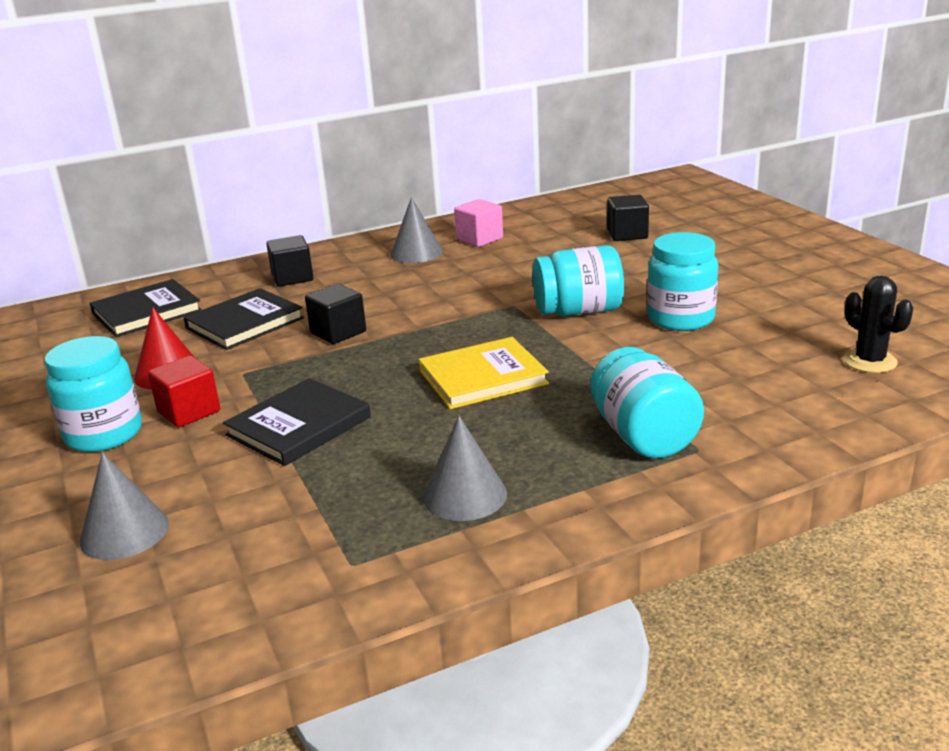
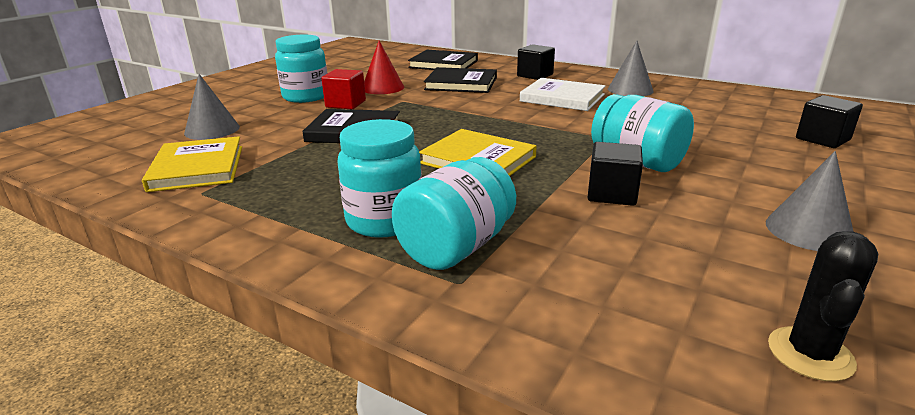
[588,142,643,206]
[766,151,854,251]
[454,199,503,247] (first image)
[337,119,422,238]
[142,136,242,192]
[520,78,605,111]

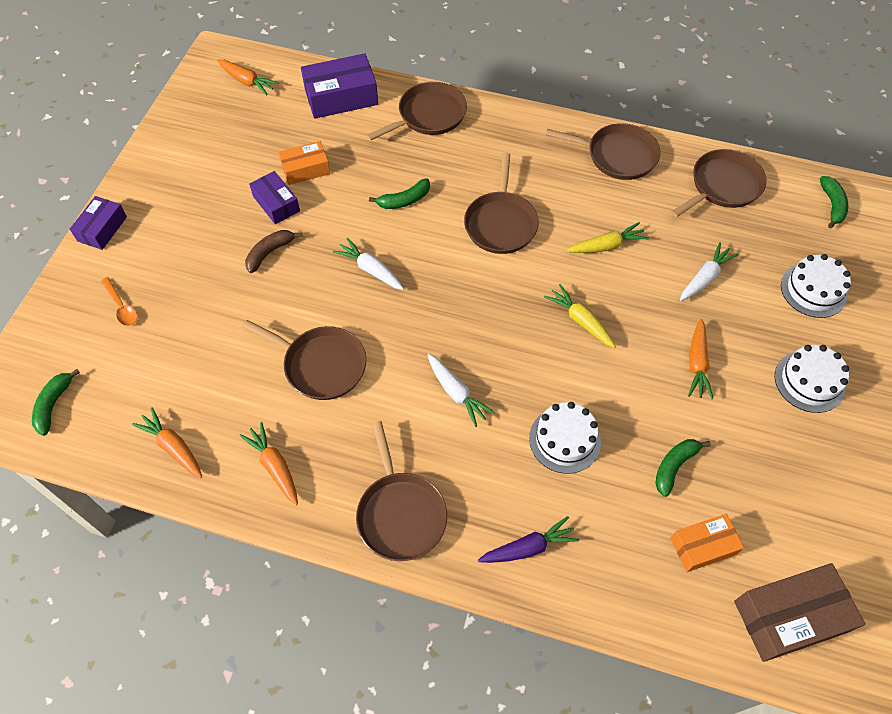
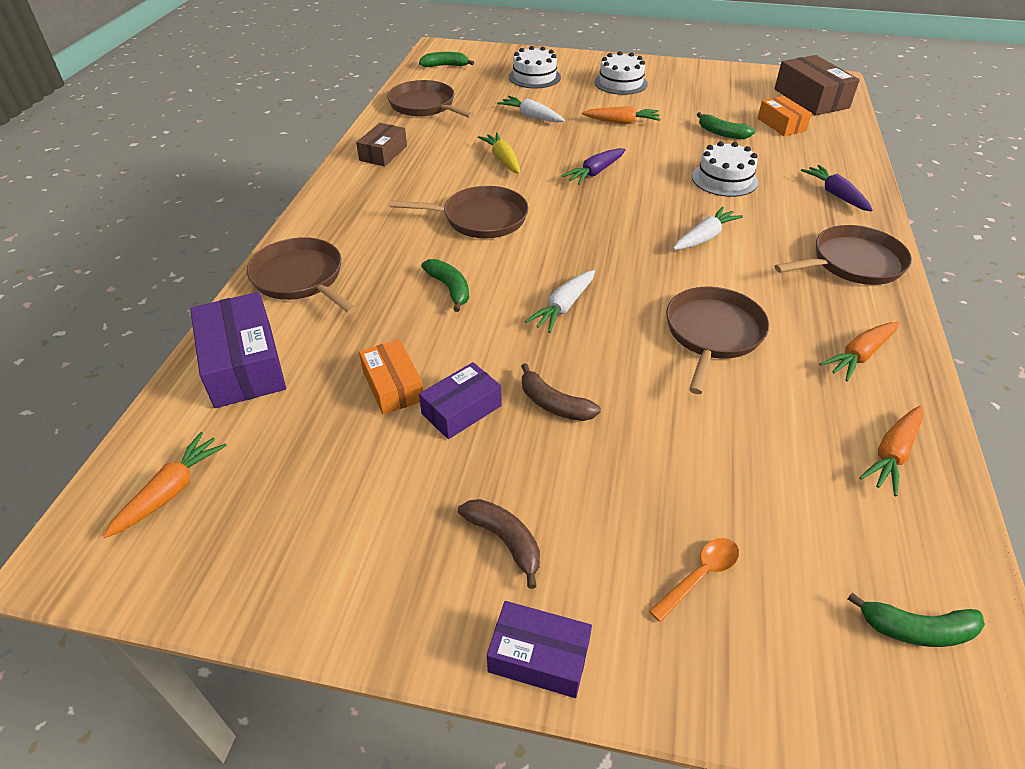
[561,148,626,185]
[356,123,407,166]
[458,499,540,589]

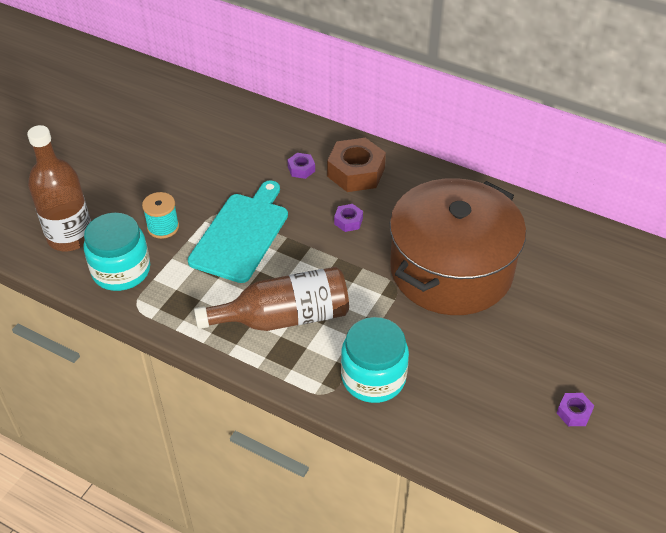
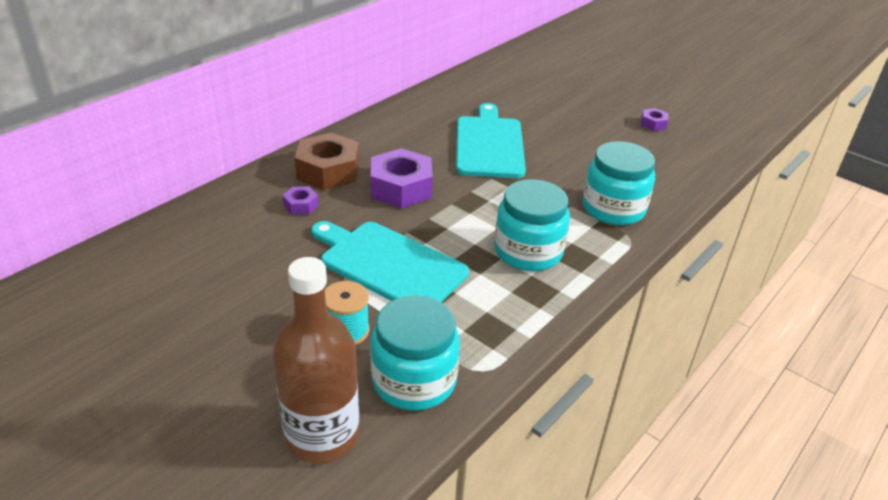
[494,179,570,271]
[371,148,433,208]
[456,103,526,178]

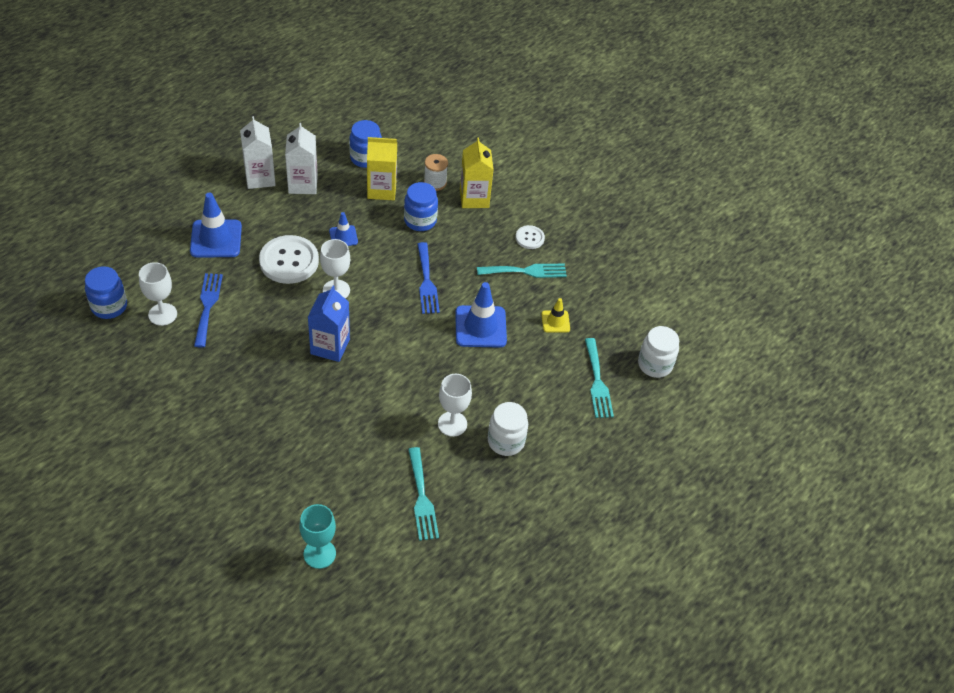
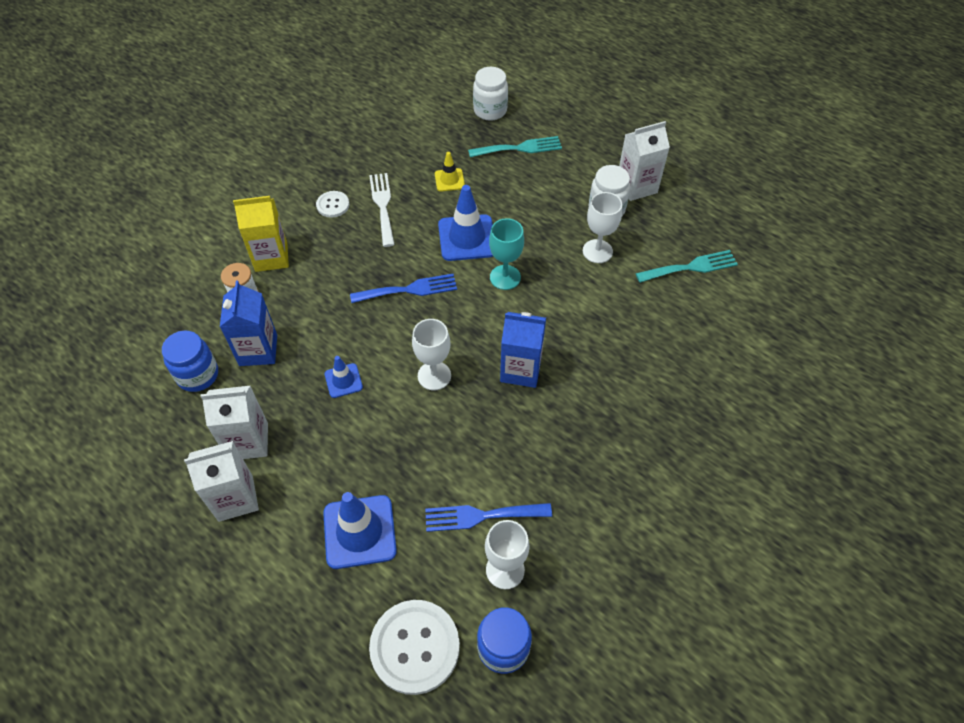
[369,600,460,695]
[489,218,524,290]
[220,280,277,366]
[404,182,438,231] (first image)
[369,173,395,247]
[619,121,670,201]

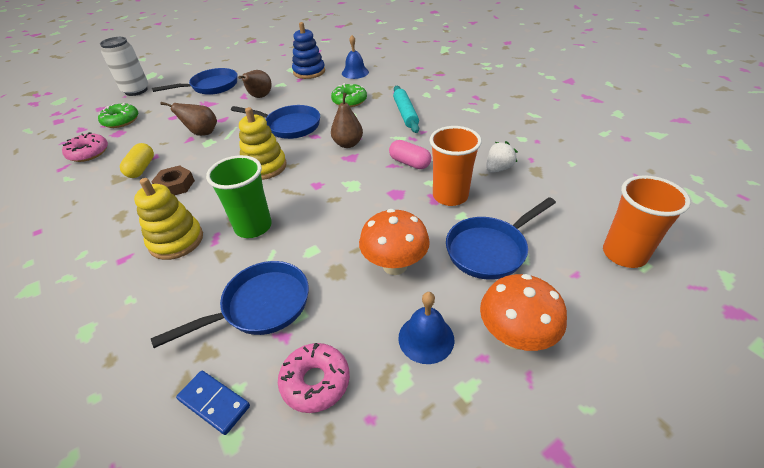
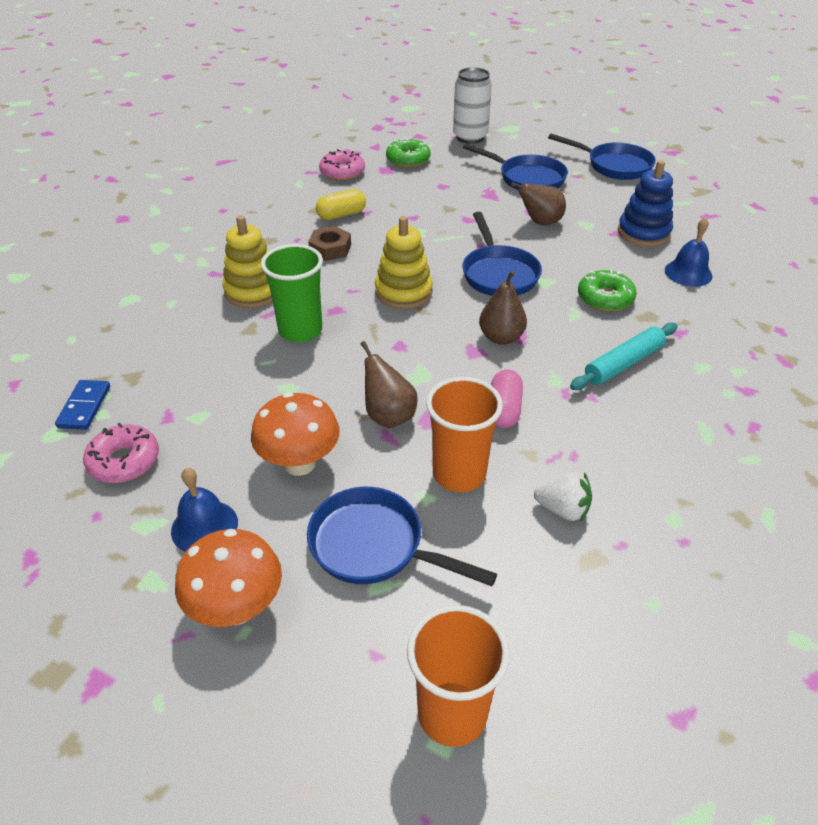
[548,133,656,180]
[360,341,418,428]

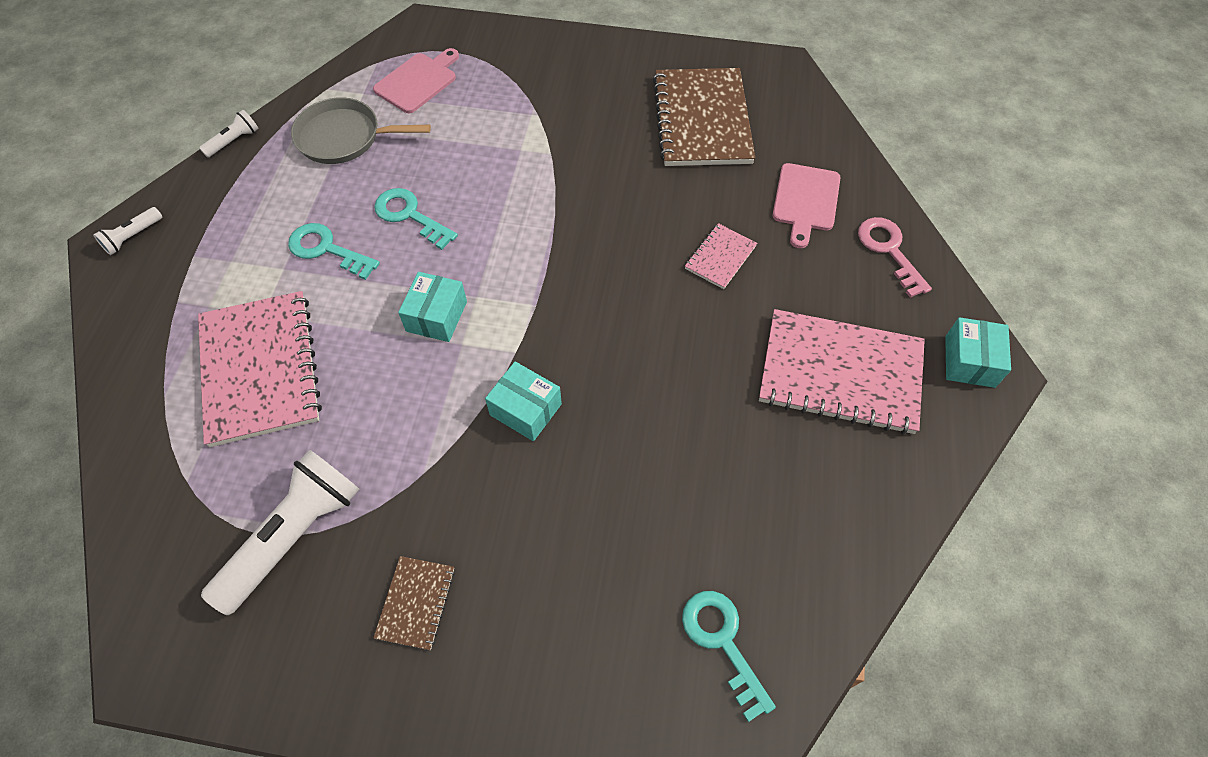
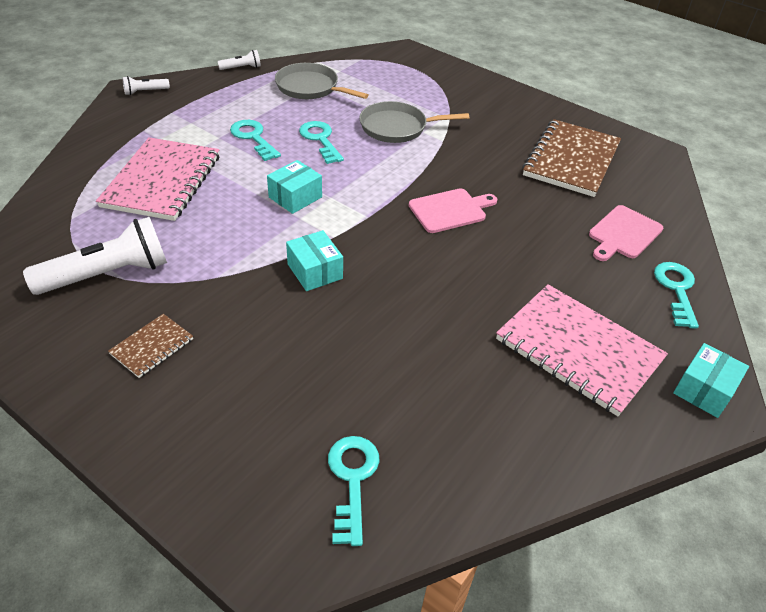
[409,188,497,233]
[685,223,757,289] (first image)
[654,262,699,329]
[359,101,469,143]

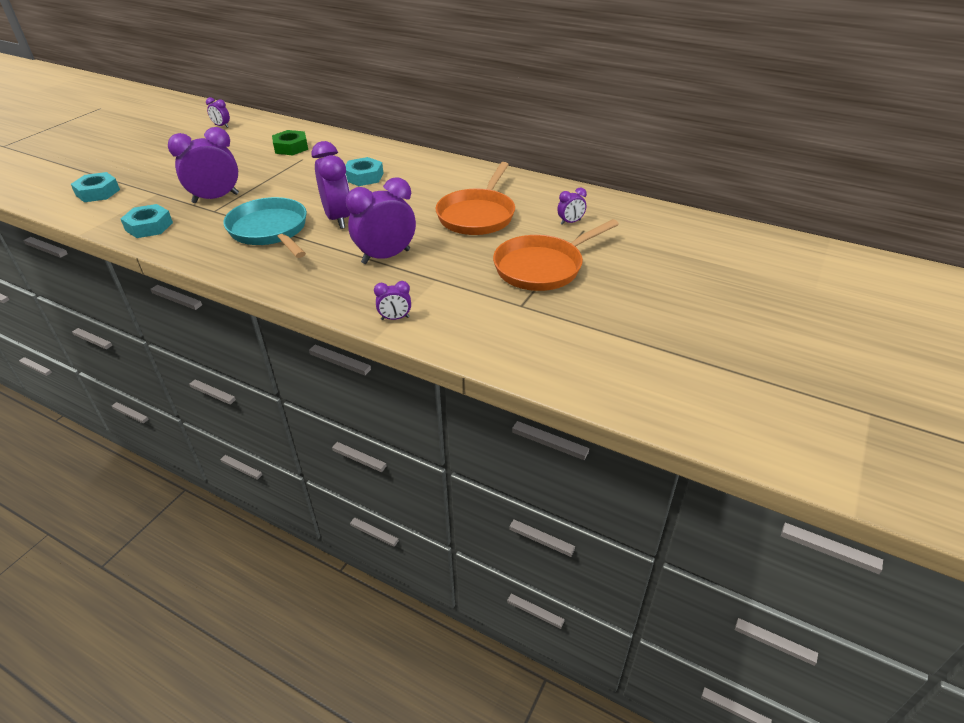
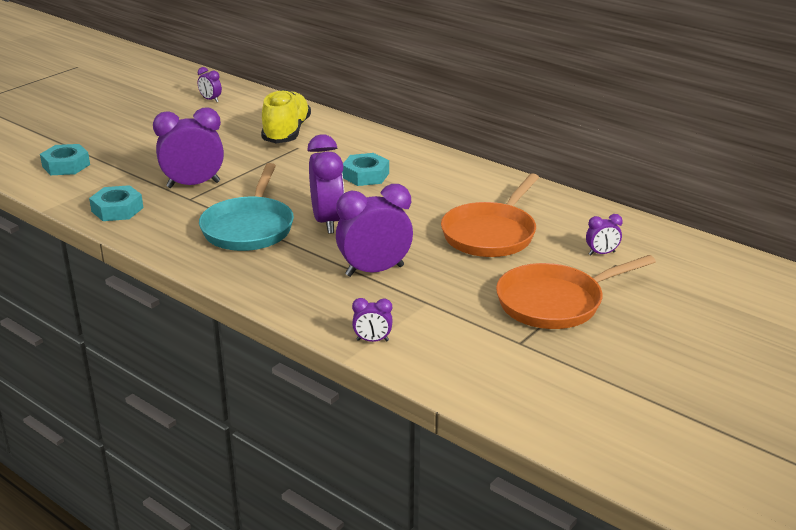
[199,163,294,251]
[261,89,311,143]

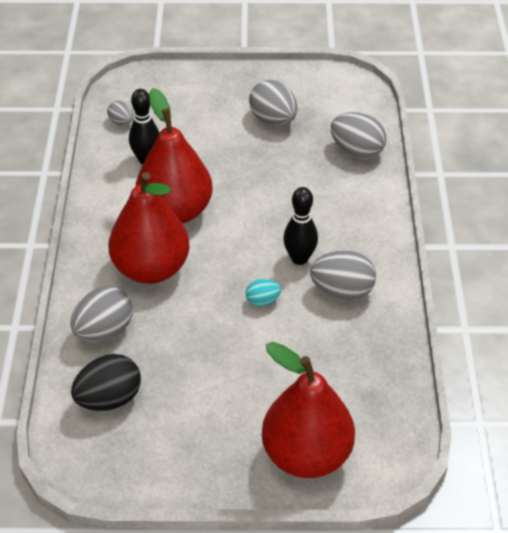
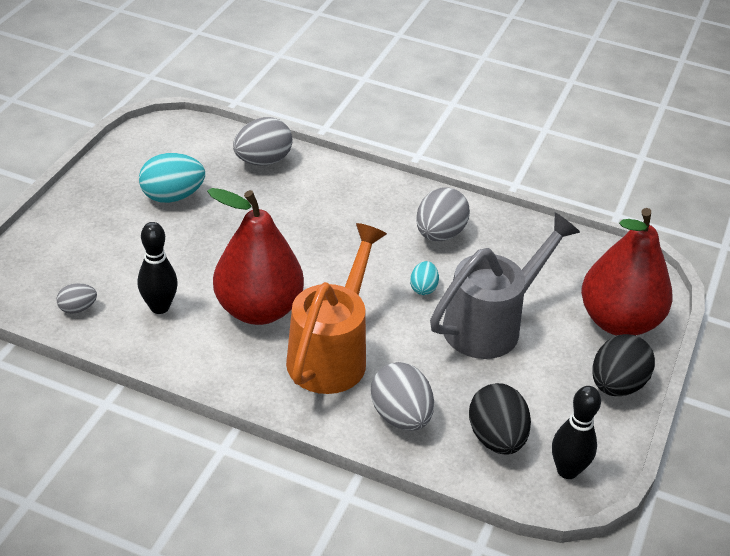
[286,223,387,394]
[139,153,205,203]
[552,386,601,479]
[430,213,580,359]
[592,334,655,396]

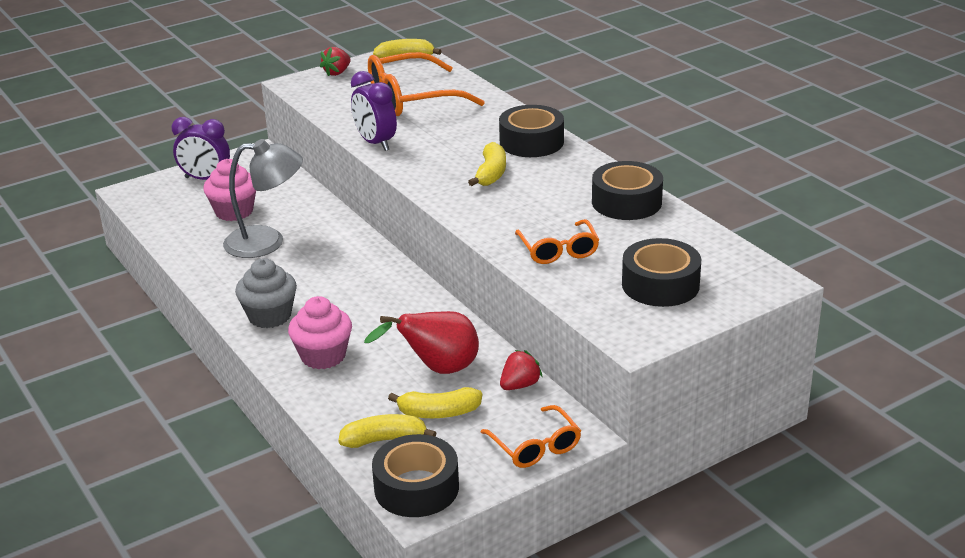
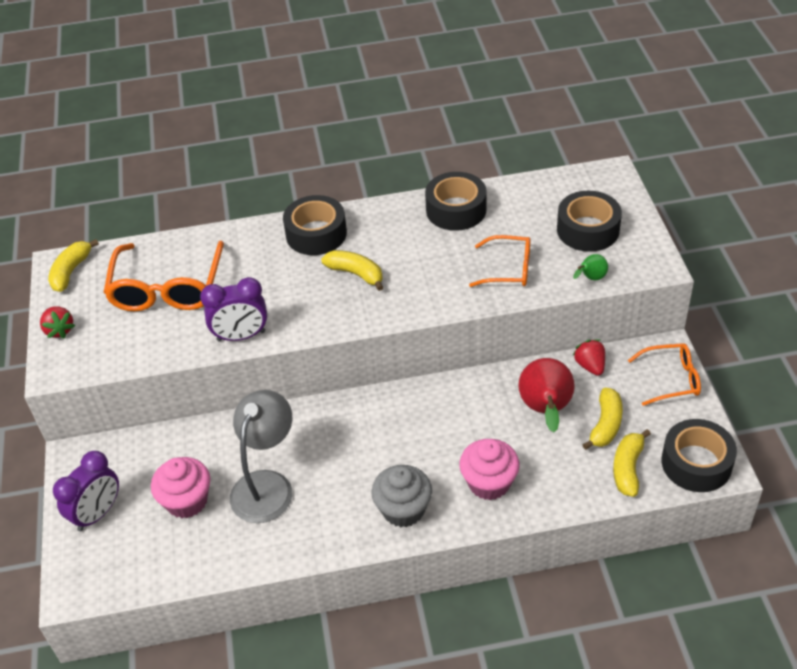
[573,254,608,280]

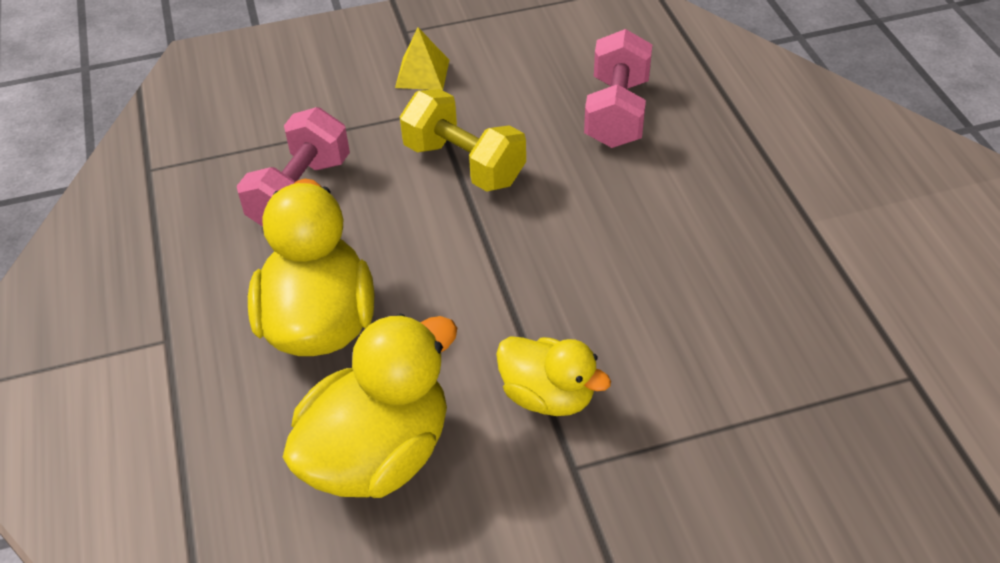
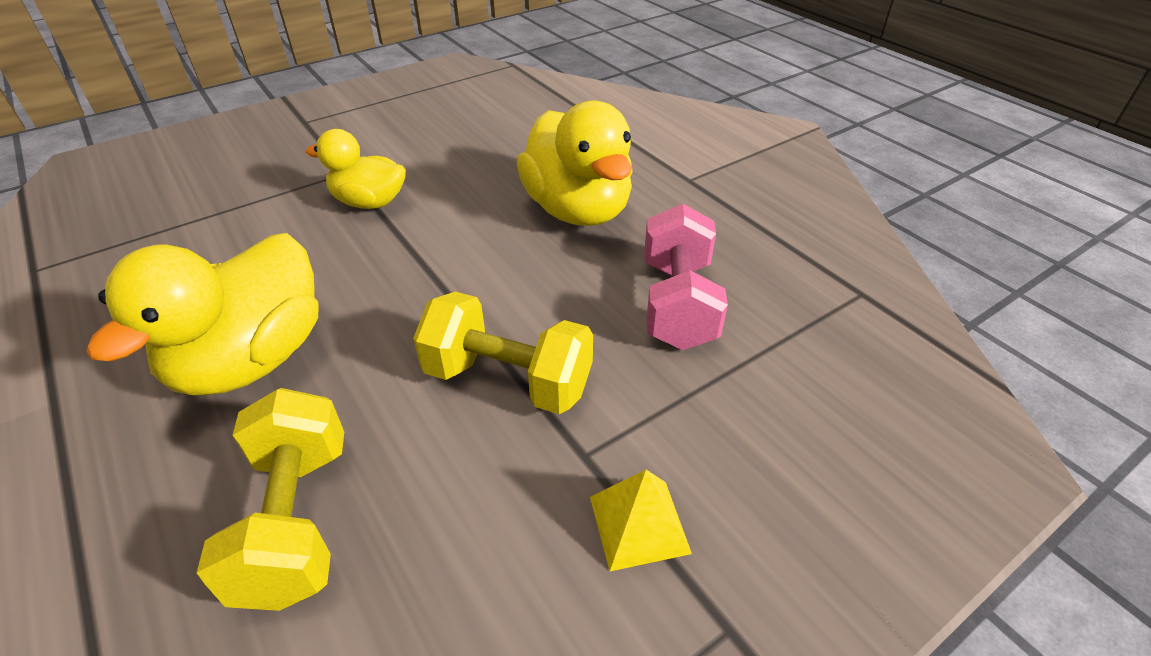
[86,233,319,395]
[197,388,344,611]

